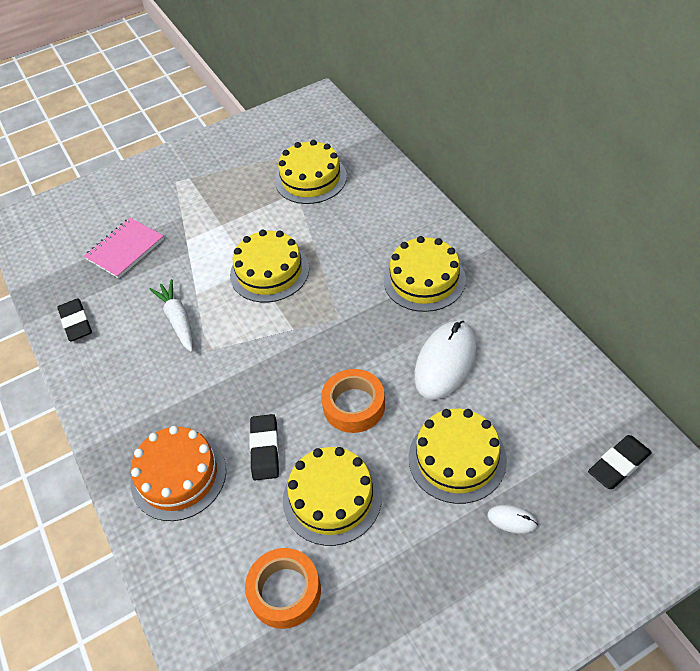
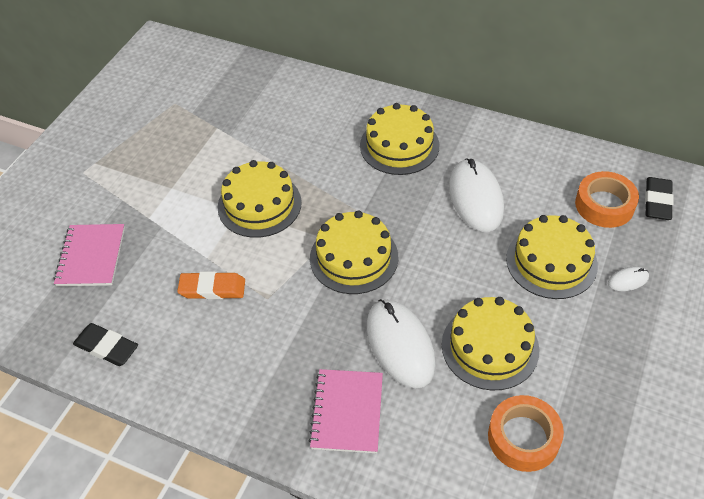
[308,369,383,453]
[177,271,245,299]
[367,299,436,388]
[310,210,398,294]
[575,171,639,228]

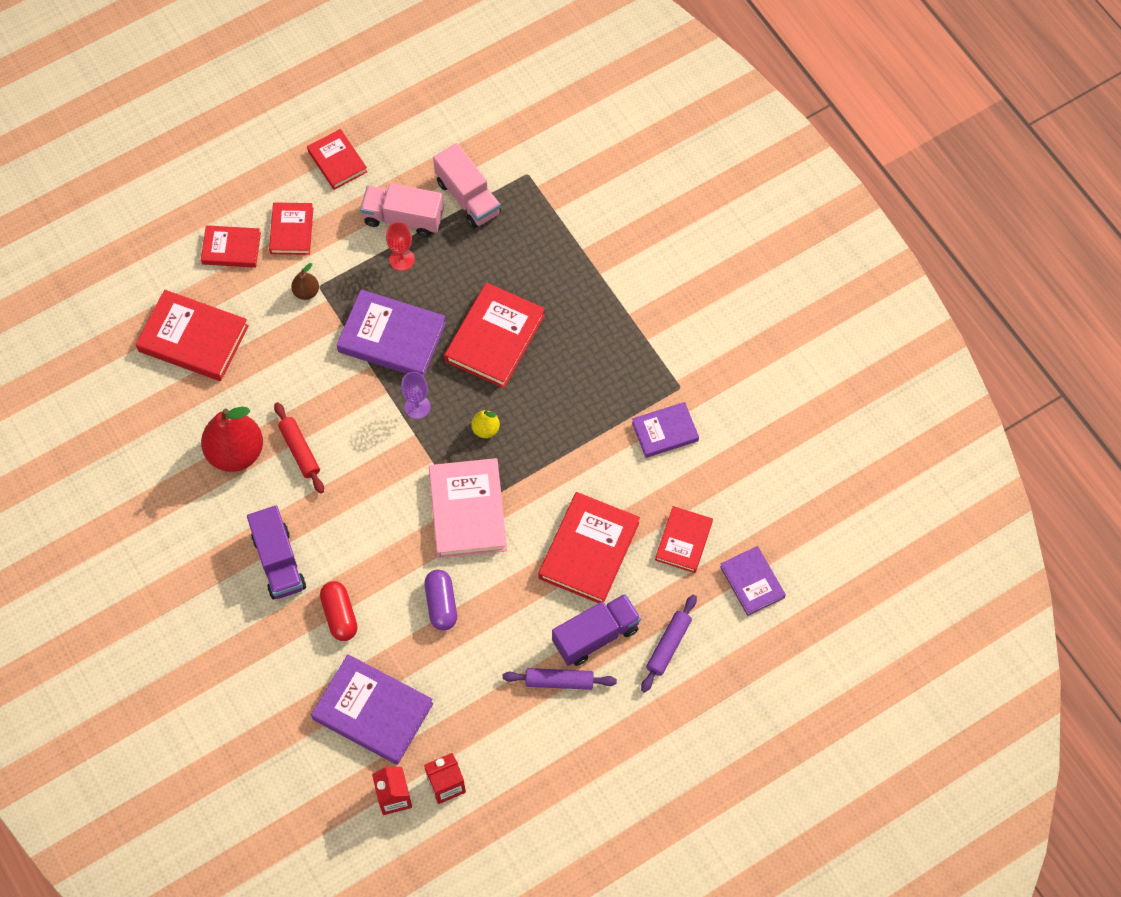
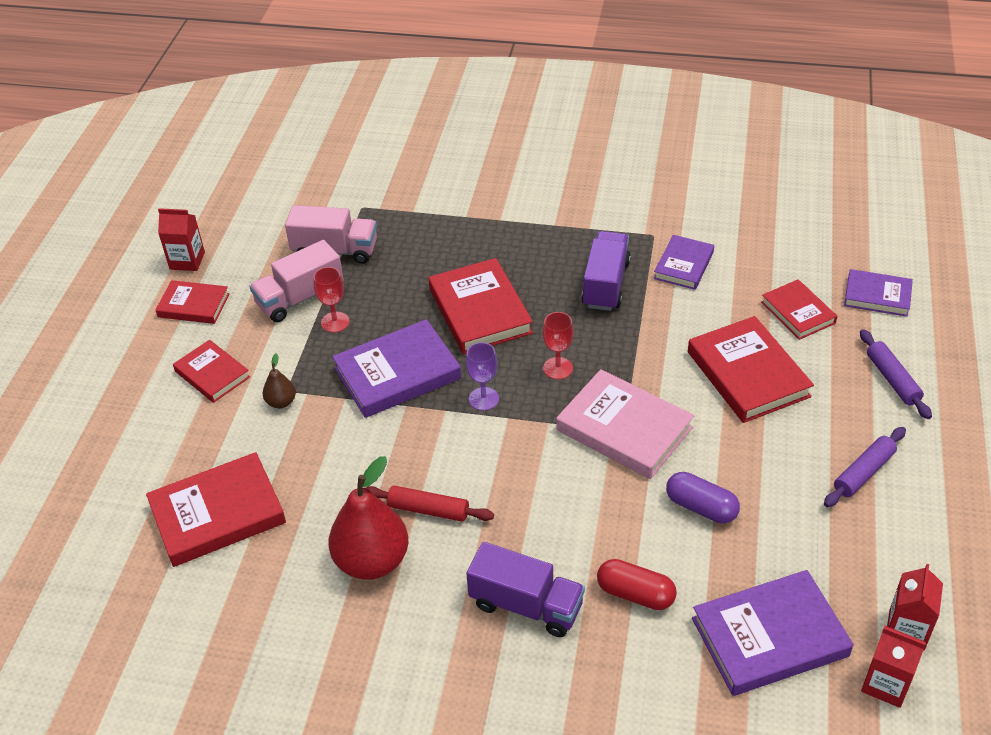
[201,225,261,268] (first image)
[543,312,574,380]
[582,231,631,311]
[158,208,205,271]

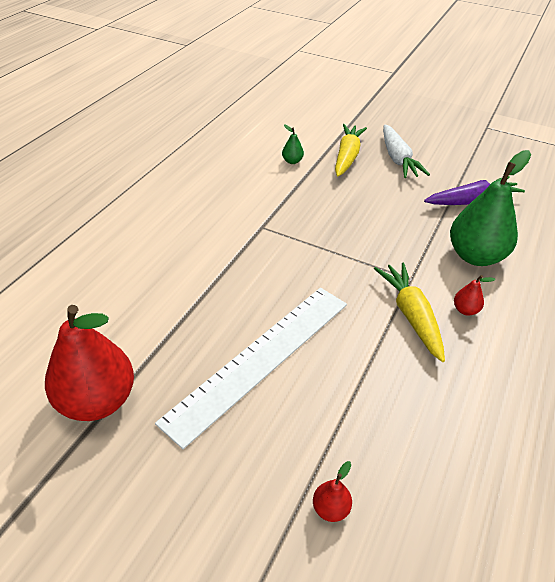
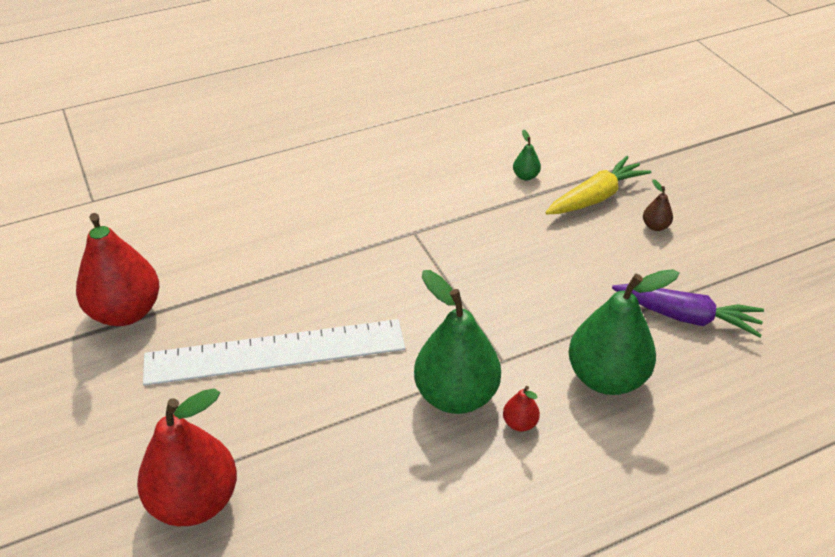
[137,388,237,526]
[414,270,501,414]
[643,179,673,231]

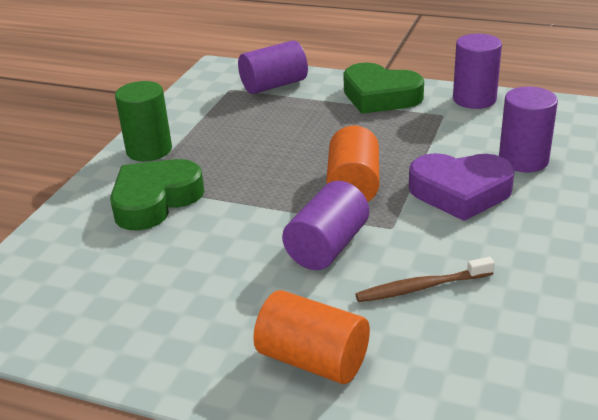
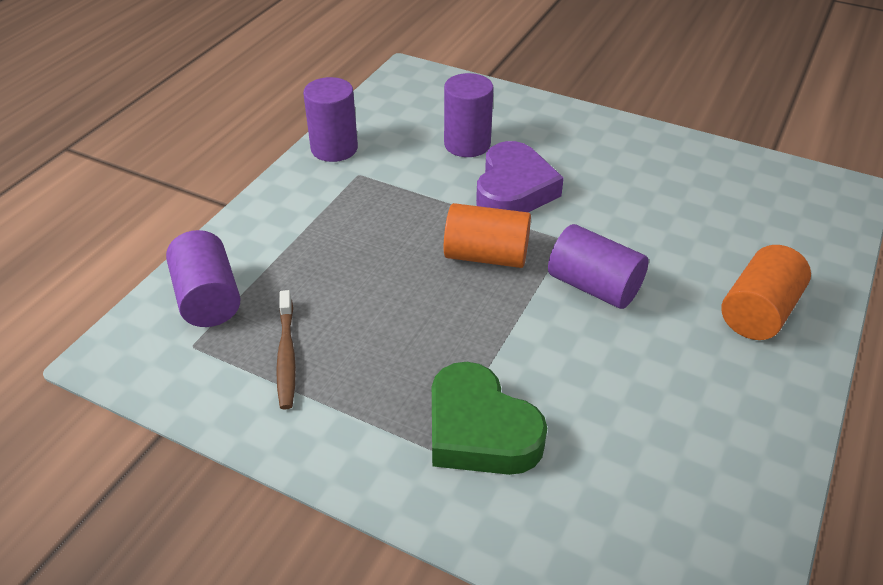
[115,81,172,161] (first image)
[343,63,424,114] (first image)
[276,290,296,410]

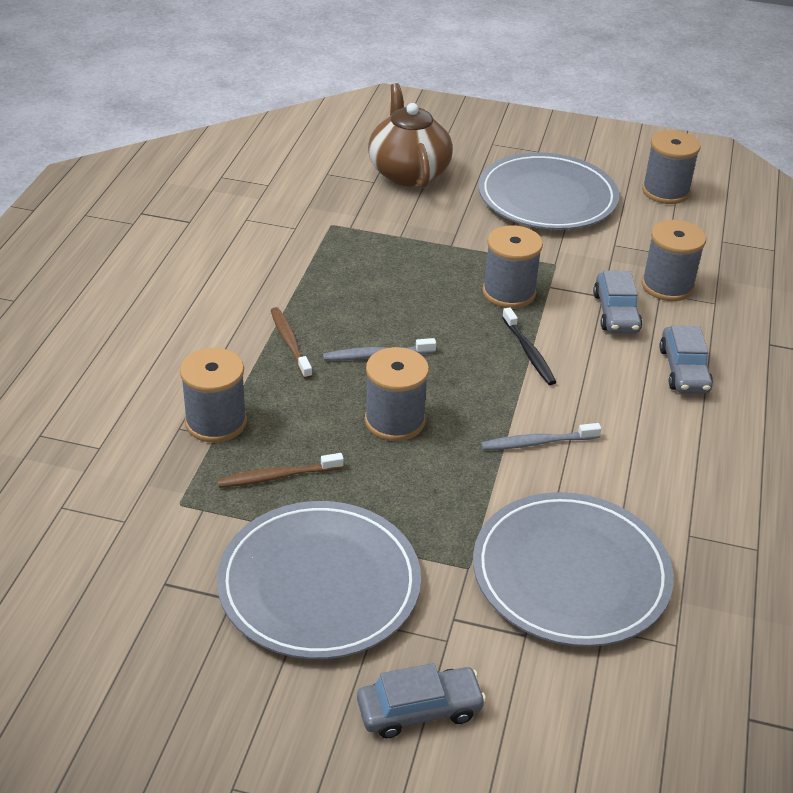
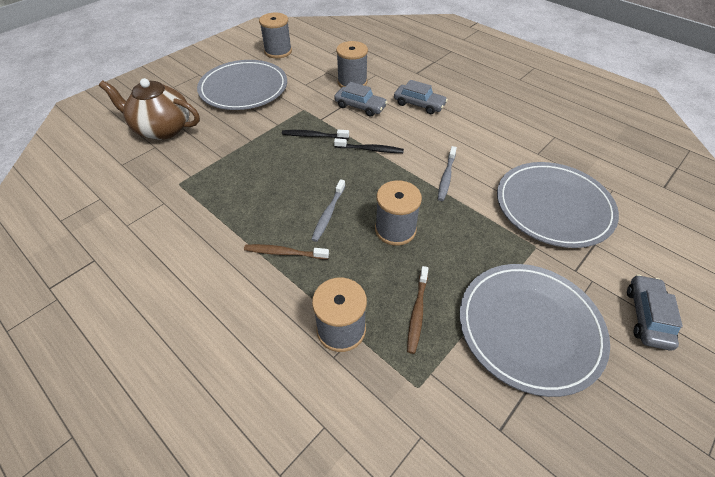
[282,130,349,139]

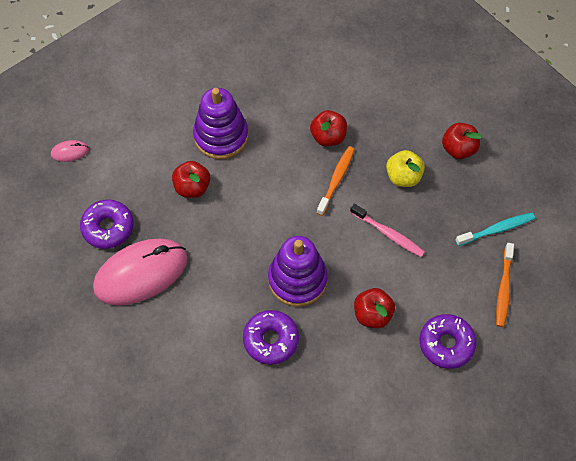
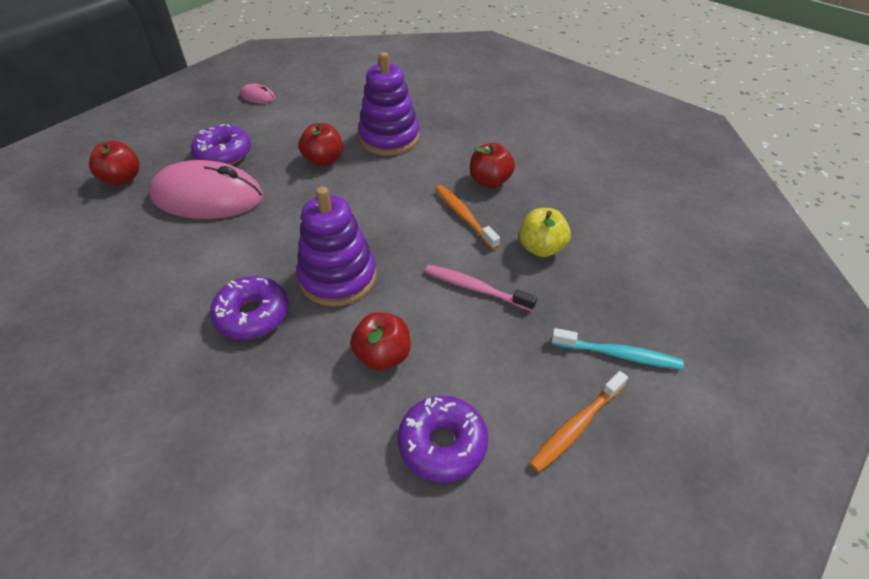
[435,185,500,250]
[425,265,537,311]
[89,141,140,185]

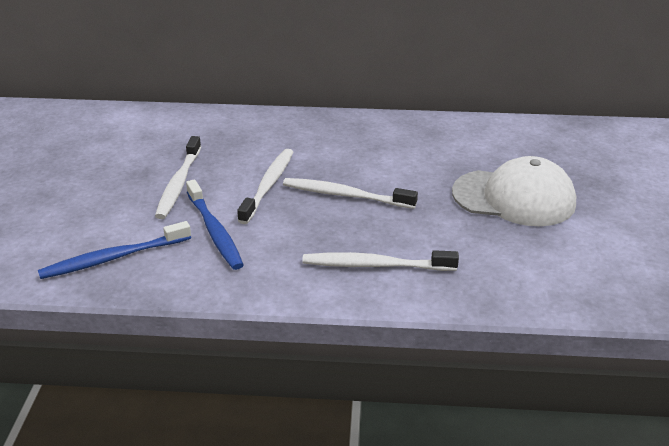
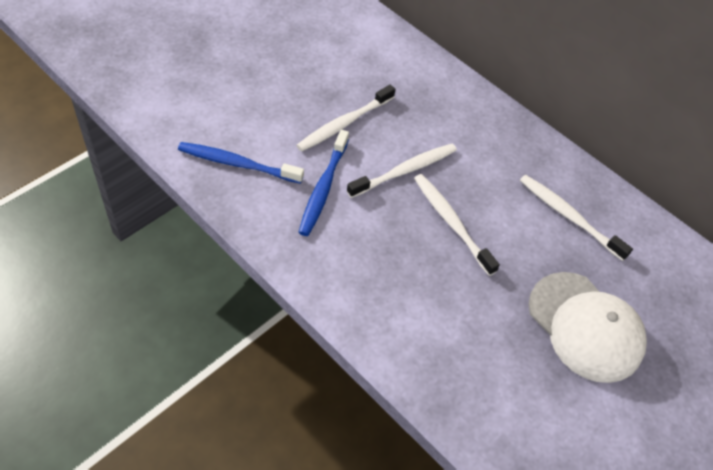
[520,175,633,261]

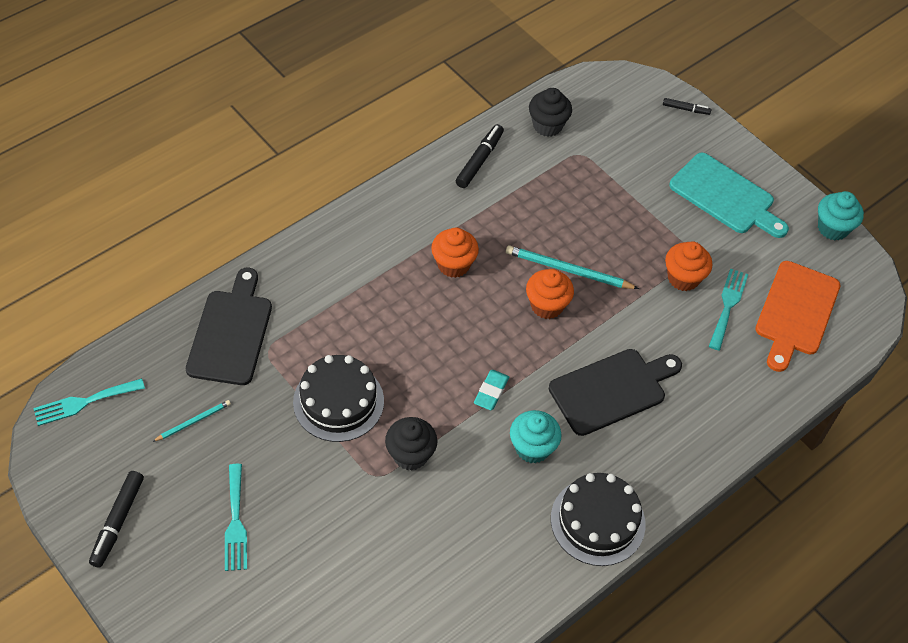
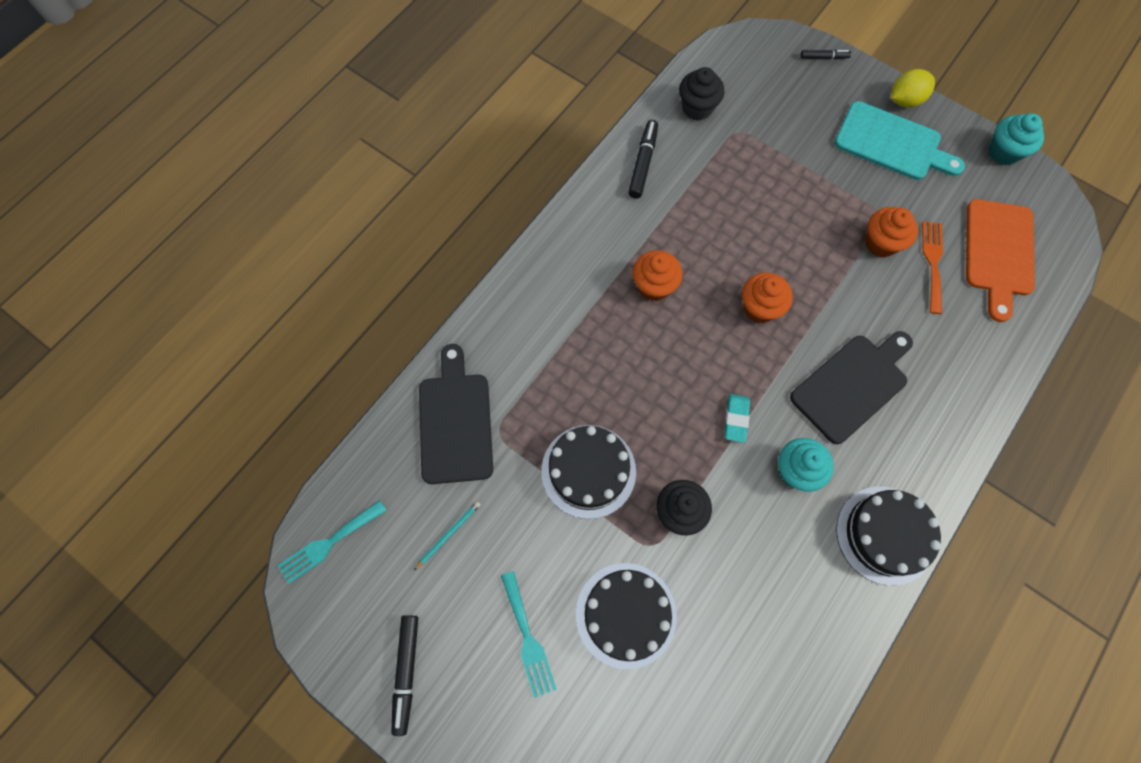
[506,245,639,289] (first image)
[922,221,943,314]
[576,563,677,669]
[891,69,935,108]

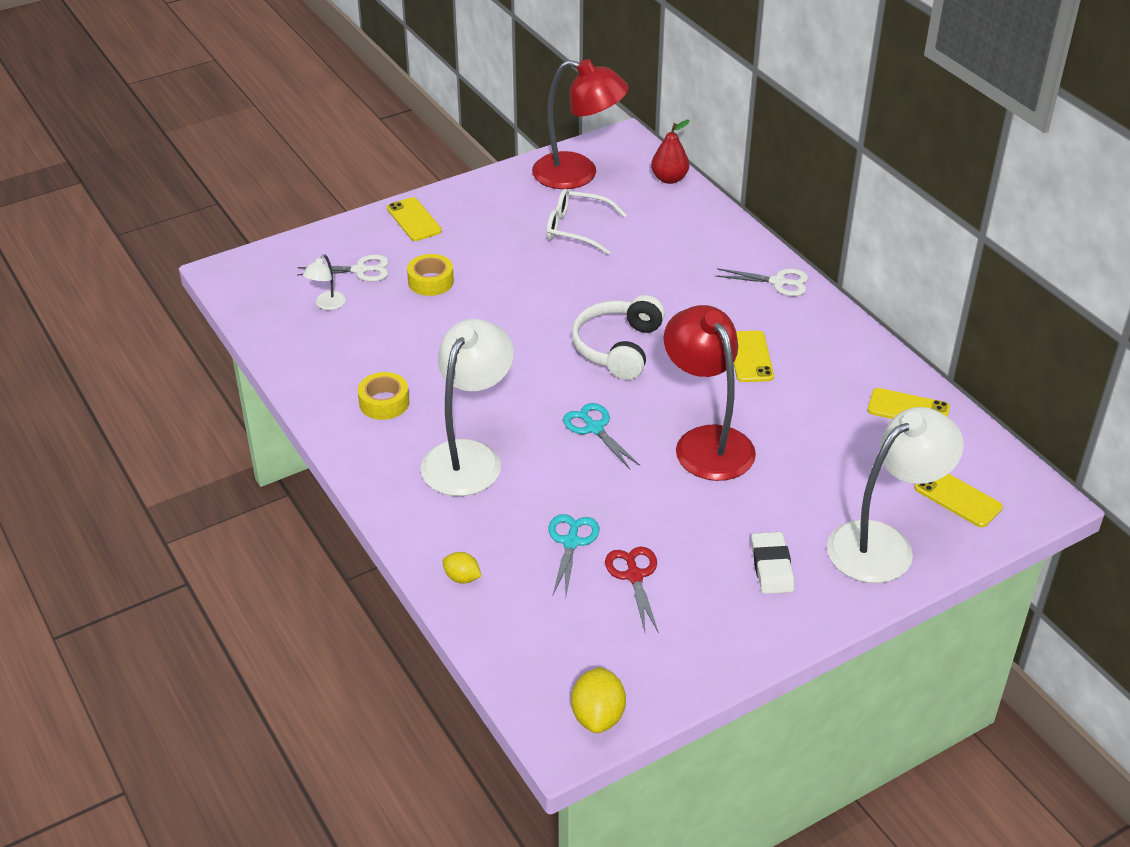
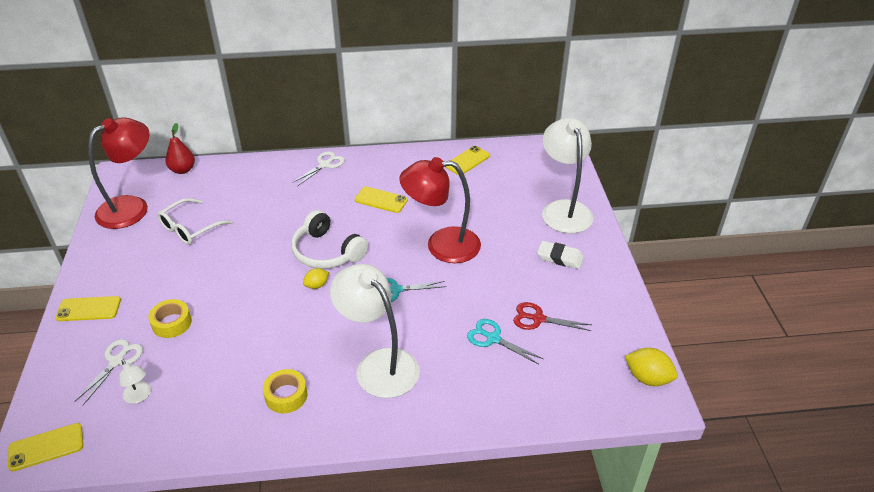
[303,268,329,289]
[8,423,83,472]

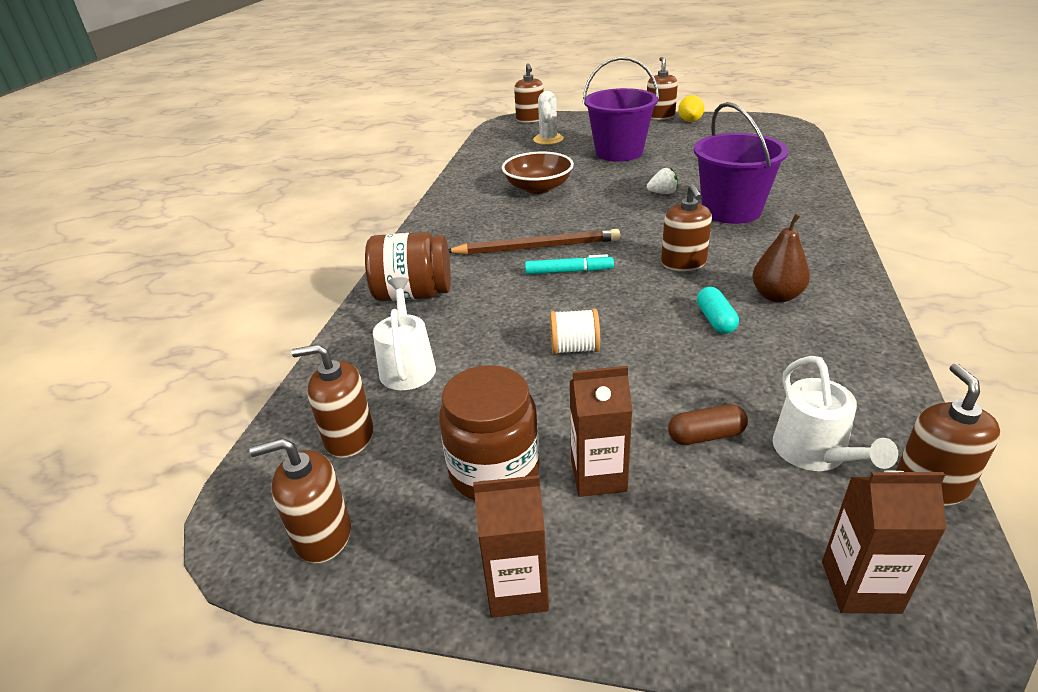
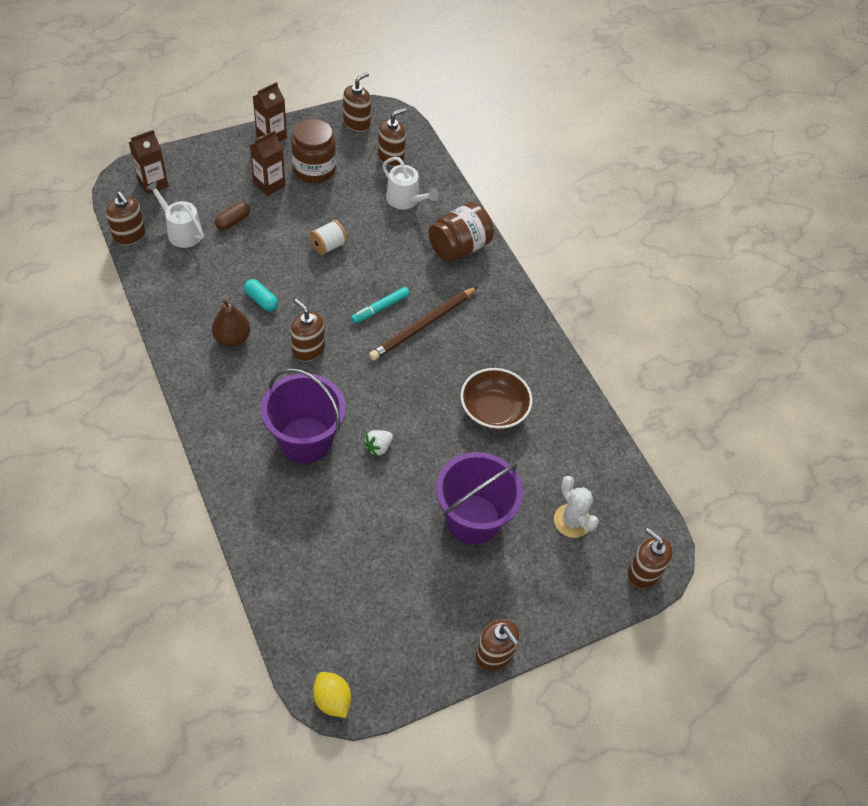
[313,672,351,718]

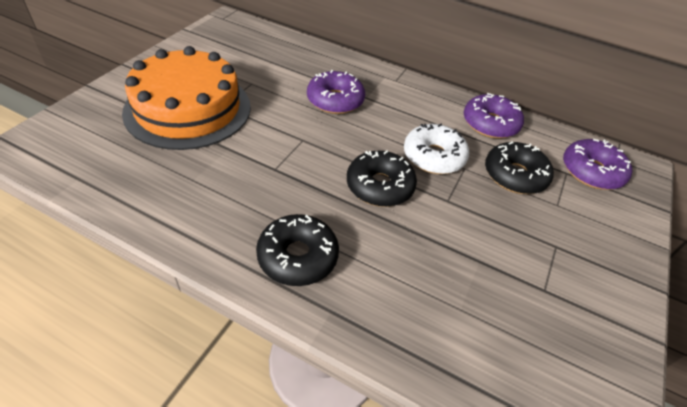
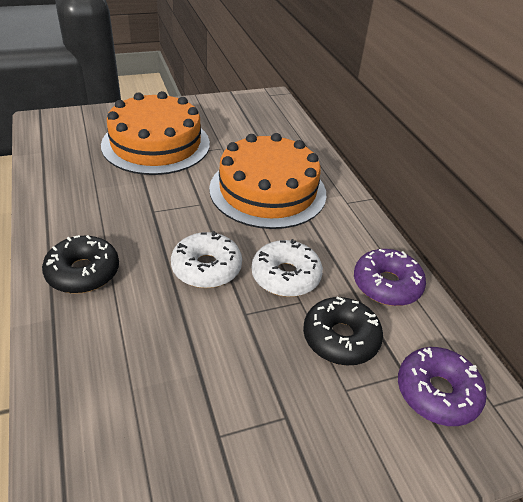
[209,133,327,229]
[171,231,242,288]

